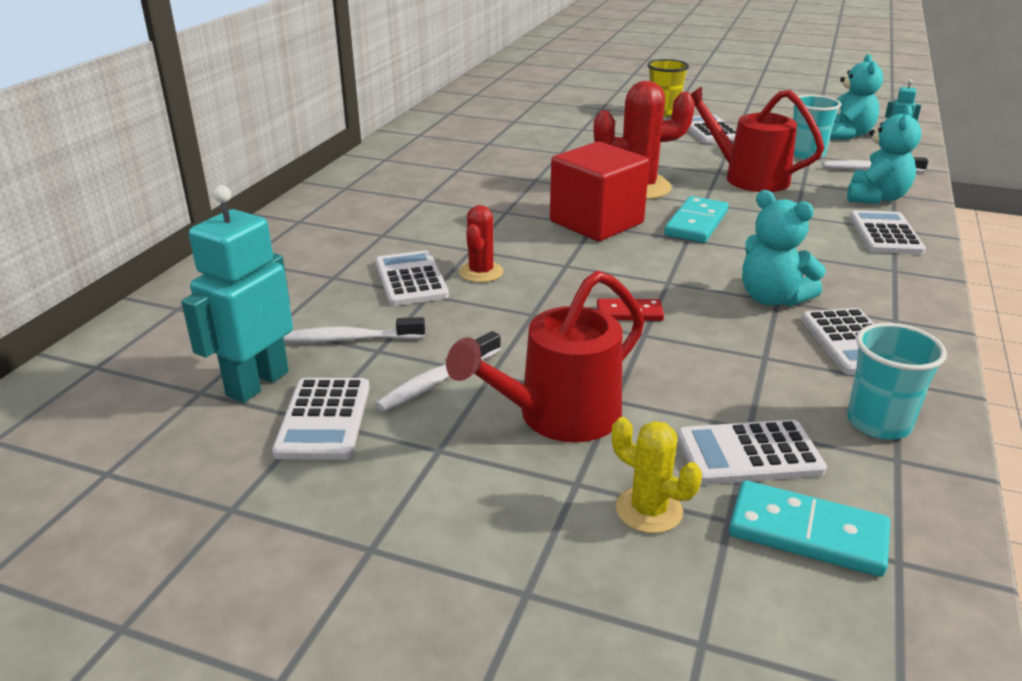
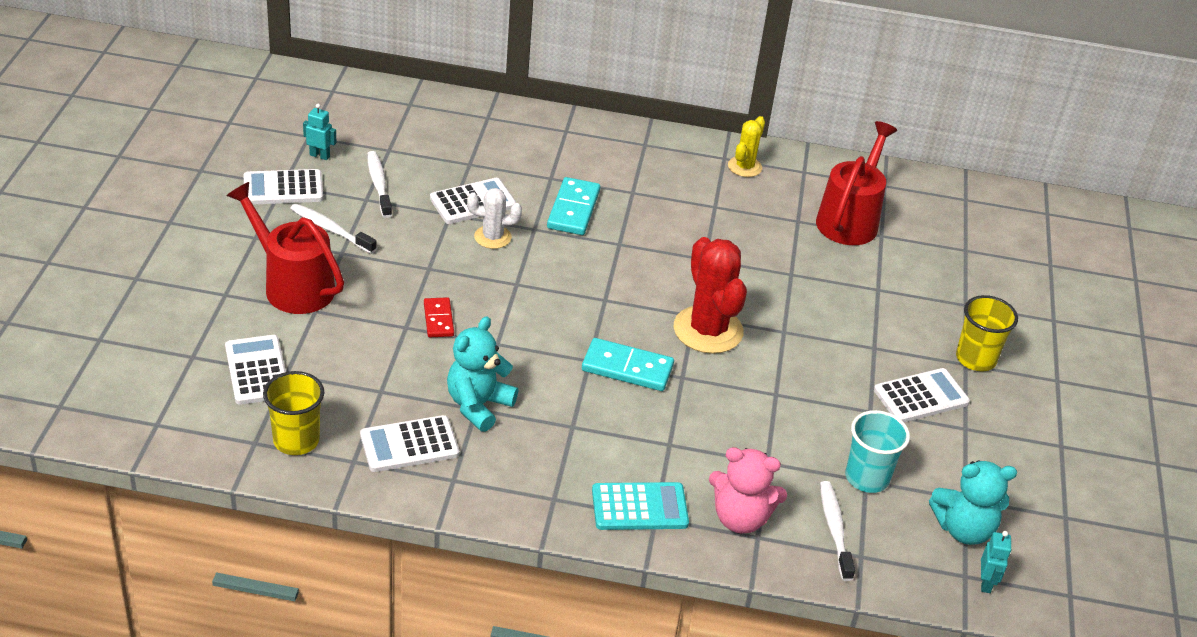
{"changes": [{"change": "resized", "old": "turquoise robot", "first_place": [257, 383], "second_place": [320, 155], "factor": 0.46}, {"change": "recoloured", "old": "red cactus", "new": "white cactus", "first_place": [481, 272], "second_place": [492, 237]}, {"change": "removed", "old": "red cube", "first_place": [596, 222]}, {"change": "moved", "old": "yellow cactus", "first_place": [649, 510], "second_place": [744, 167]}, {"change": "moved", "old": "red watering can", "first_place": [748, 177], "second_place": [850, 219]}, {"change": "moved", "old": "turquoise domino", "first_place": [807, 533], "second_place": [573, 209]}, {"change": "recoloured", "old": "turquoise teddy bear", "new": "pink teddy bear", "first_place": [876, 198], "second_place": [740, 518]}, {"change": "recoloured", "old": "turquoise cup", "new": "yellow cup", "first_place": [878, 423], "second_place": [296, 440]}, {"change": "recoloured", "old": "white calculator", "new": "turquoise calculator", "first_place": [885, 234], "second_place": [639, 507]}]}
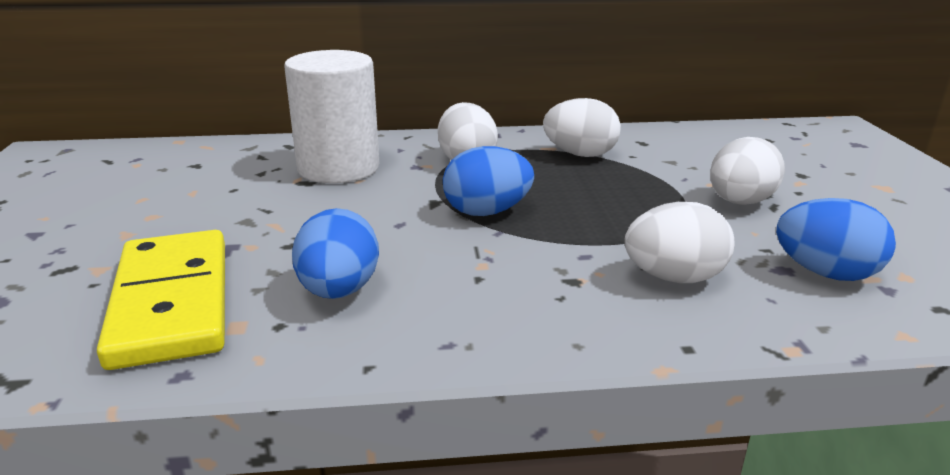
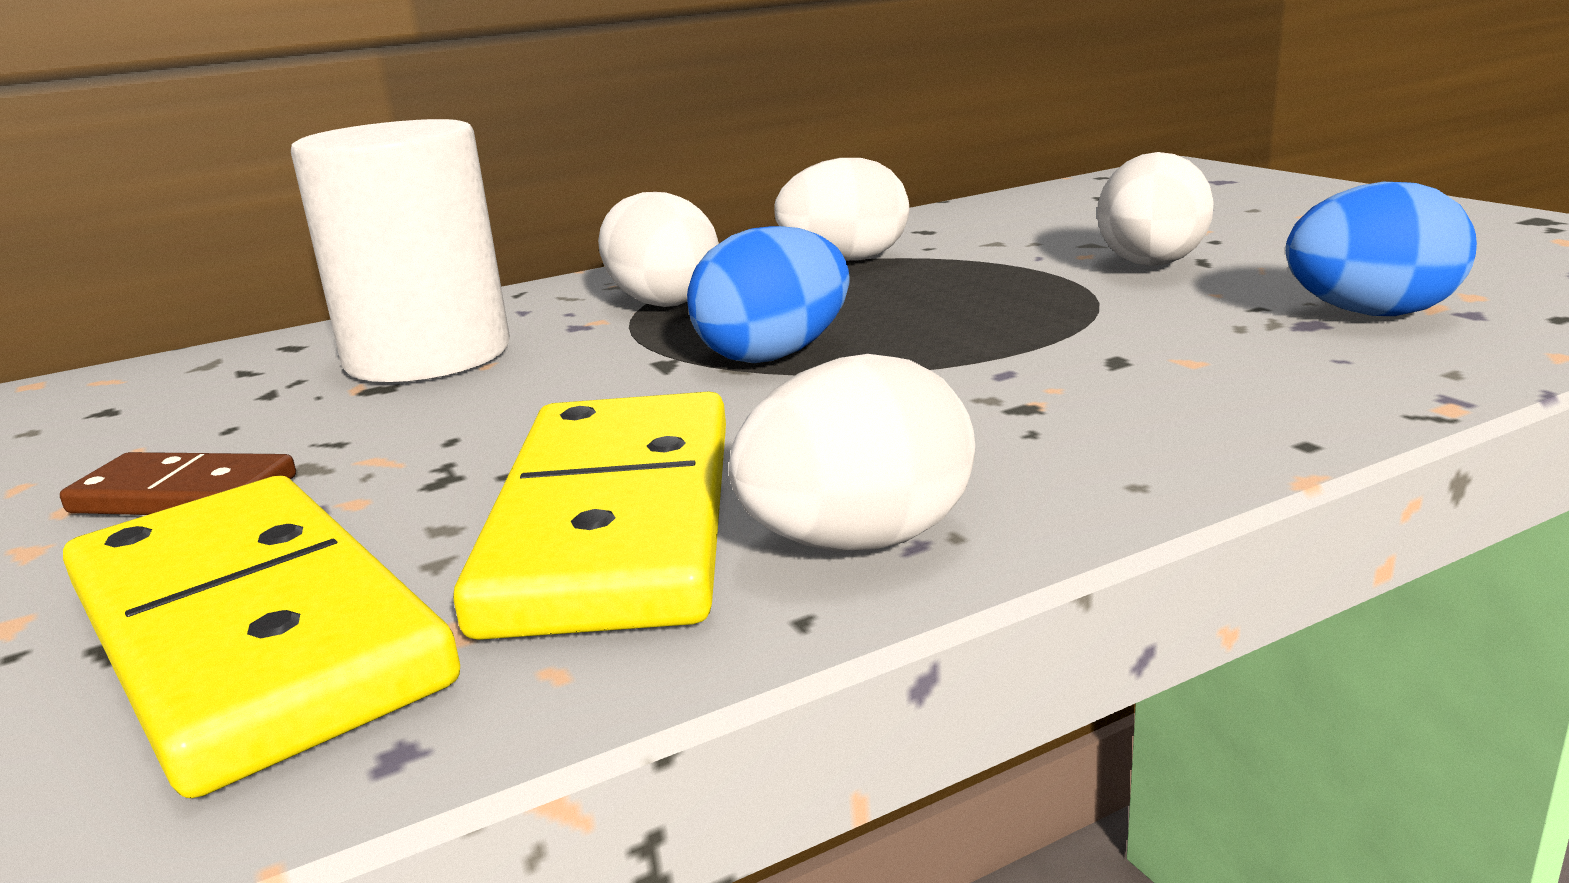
{"changes": [{"change": "replaced", "old": "blue egg", "new": "yellow domino", "first_place": [339, 291], "second_place": [616, 521]}, {"change": "moved", "old": "white egg", "first_place": [674, 278], "second_place": [859, 542]}, {"change": "added", "new": "brown domino", "second_place": [184, 494]}]}
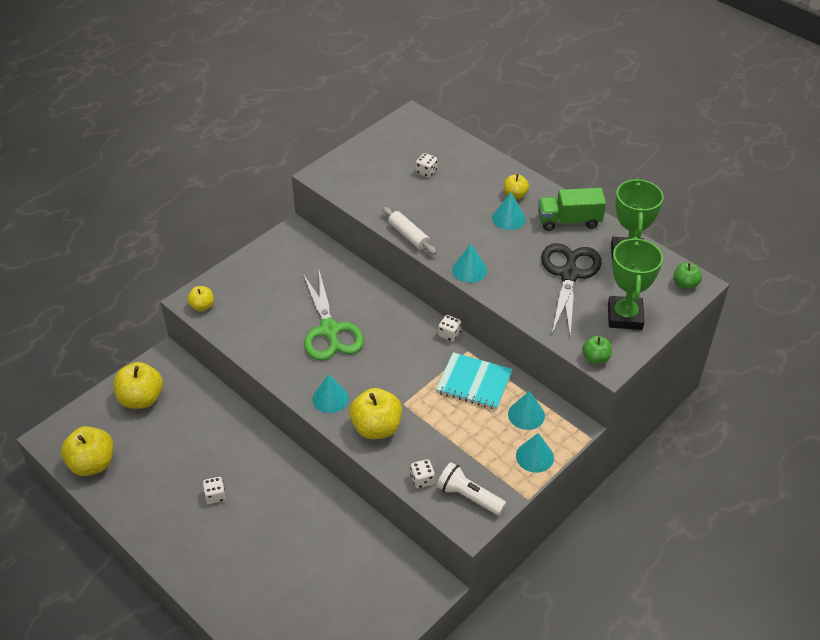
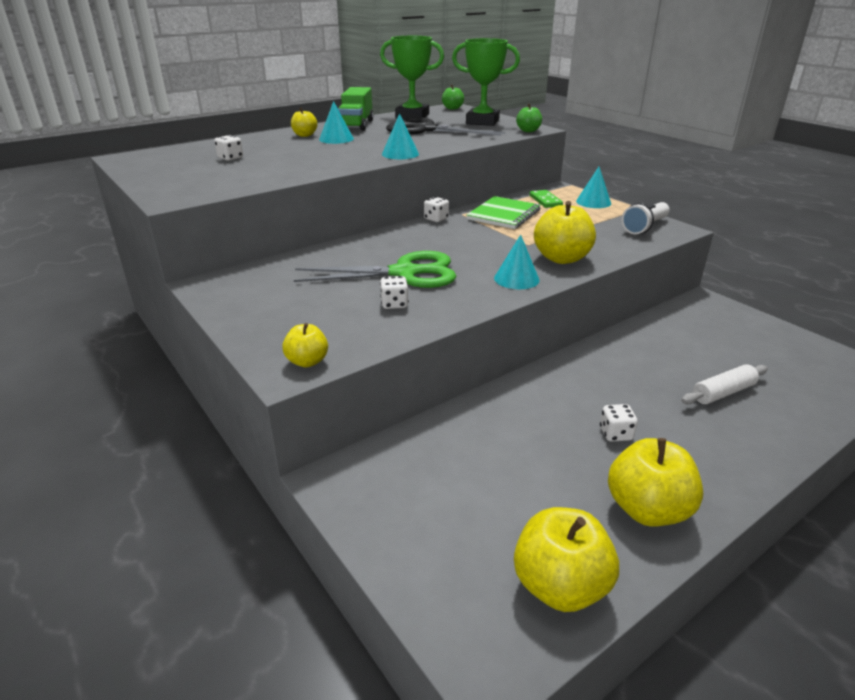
{"changes": [{"change": "moved", "old": "yellow apple", "first_place": [141, 399], "second_place": [647, 509]}, {"change": "moved", "old": "white rolling pin", "first_place": [408, 235], "second_place": [723, 393]}, {"change": "moved", "old": "white dice", "first_place": [422, 479], "second_place": [394, 304]}, {"change": "recoloured", "old": "turquoise notebook", "new": "green notebook", "first_place": [474, 383], "second_place": [504, 215]}, {"change": "replaced", "old": "turquoise cone", "new": "green domino", "first_place": [526, 415], "second_place": [545, 201]}]}
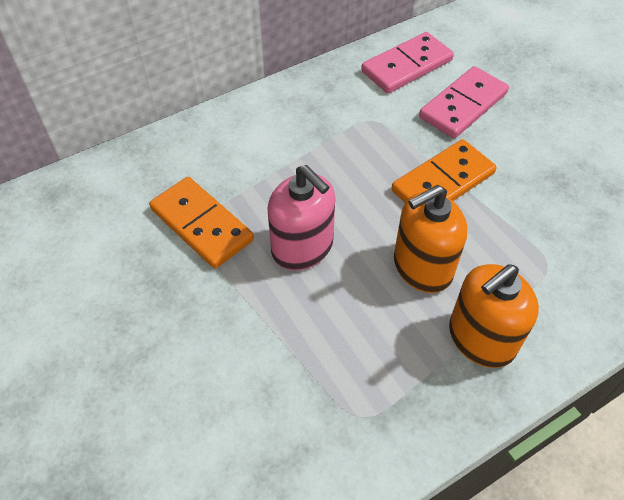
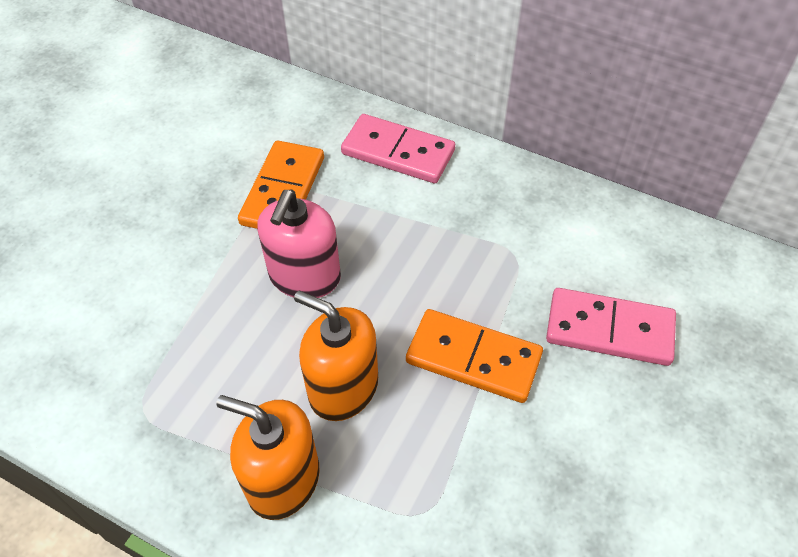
{"changes": [{"change": "moved", "old": "pink domino", "first_place": [406, 66], "second_place": [398, 152]}]}
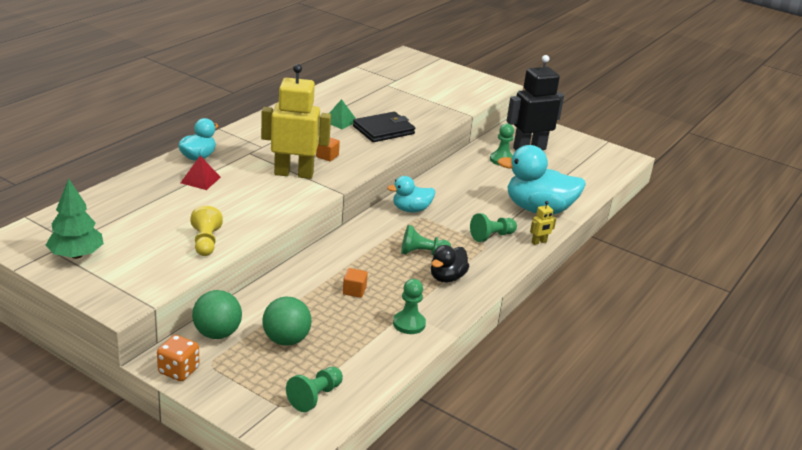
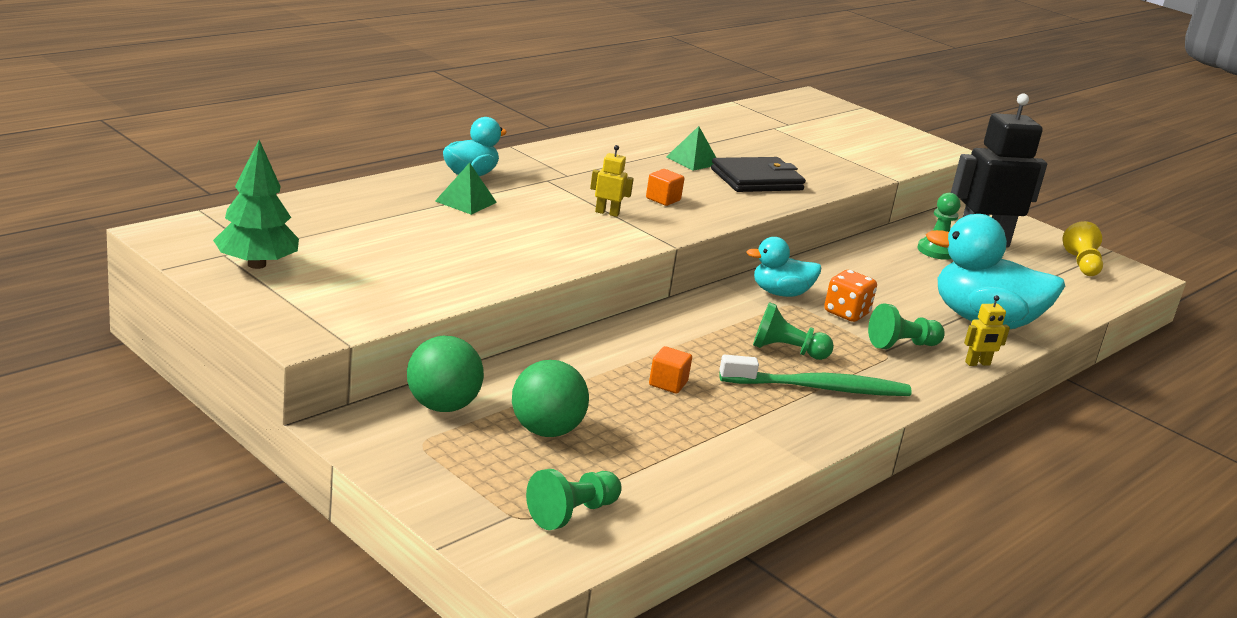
{"changes": [{"change": "moved", "old": "orange dice", "first_place": [178, 371], "second_place": [846, 313]}, {"change": "recoloured", "old": "red pyramid", "new": "green pyramid", "first_place": [200, 180], "second_place": [466, 201]}, {"change": "moved", "old": "yellow pawn", "first_place": [206, 242], "second_place": [1081, 264]}, {"change": "resized", "old": "yellow robot", "first_place": [294, 173], "second_place": [607, 213], "factor": 0.4}, {"change": "removed", "old": "green pawn", "first_place": [409, 324]}, {"change": "replaced", "old": "black duck", "new": "green toothbrush", "first_place": [447, 277], "second_place": [819, 388]}]}
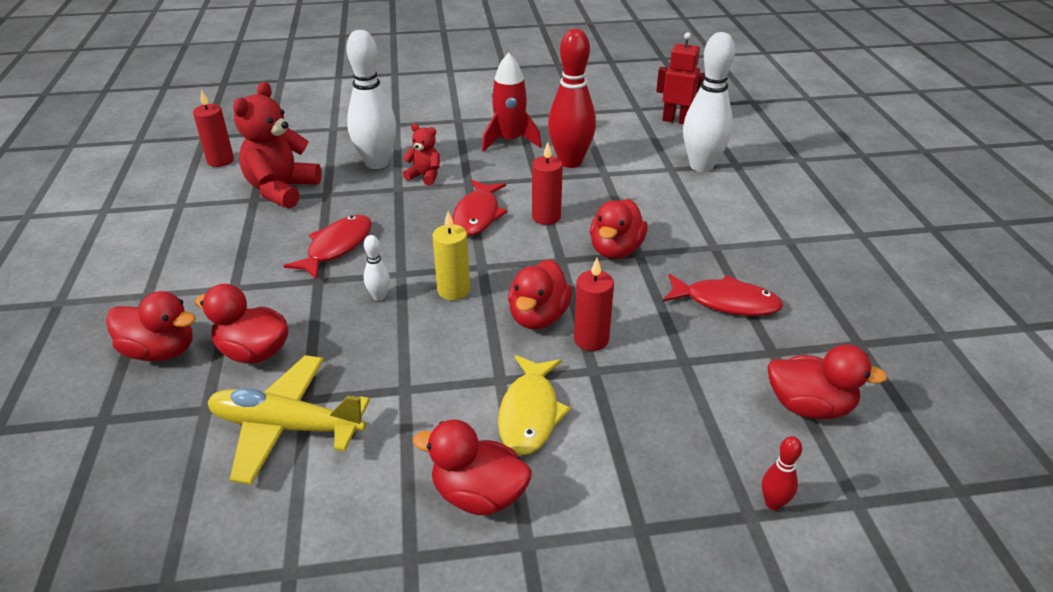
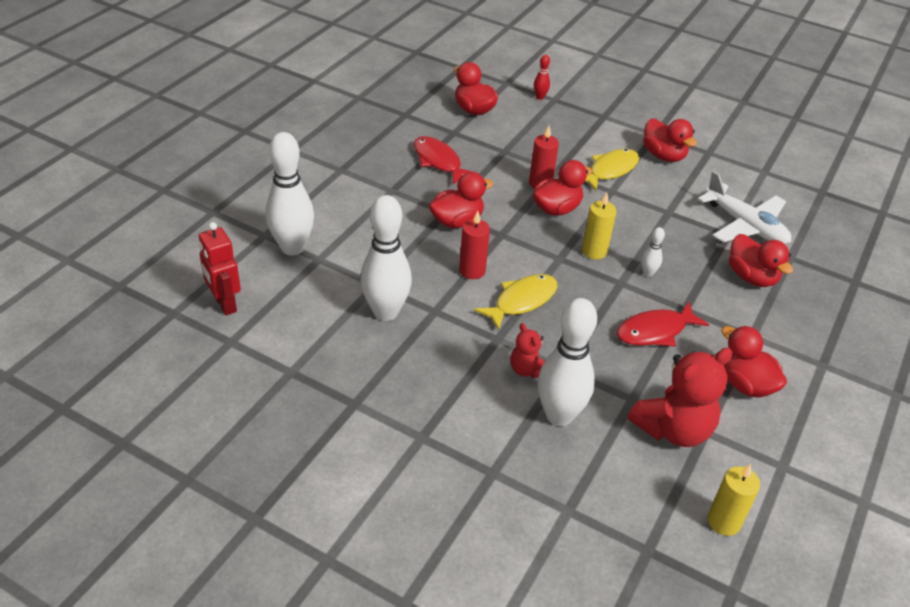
{"changes": [{"change": "moved", "old": "red duck", "first_place": [161, 351], "second_place": [745, 384]}, {"change": "recoloured", "old": "red candle", "new": "yellow candle", "first_place": [220, 160], "second_place": [723, 522]}, {"change": "recoloured", "old": "yellow plane", "new": "white plane", "first_place": [286, 427], "second_place": [745, 225]}, {"change": "recoloured", "old": "red fish", "new": "yellow fish", "first_place": [477, 215], "second_place": [522, 301]}, {"change": "removed", "old": "red rocket", "first_place": [510, 141]}, {"change": "recoloured", "old": "red bowling pin", "new": "white bowling pin", "first_place": [570, 162], "second_place": [385, 312]}]}
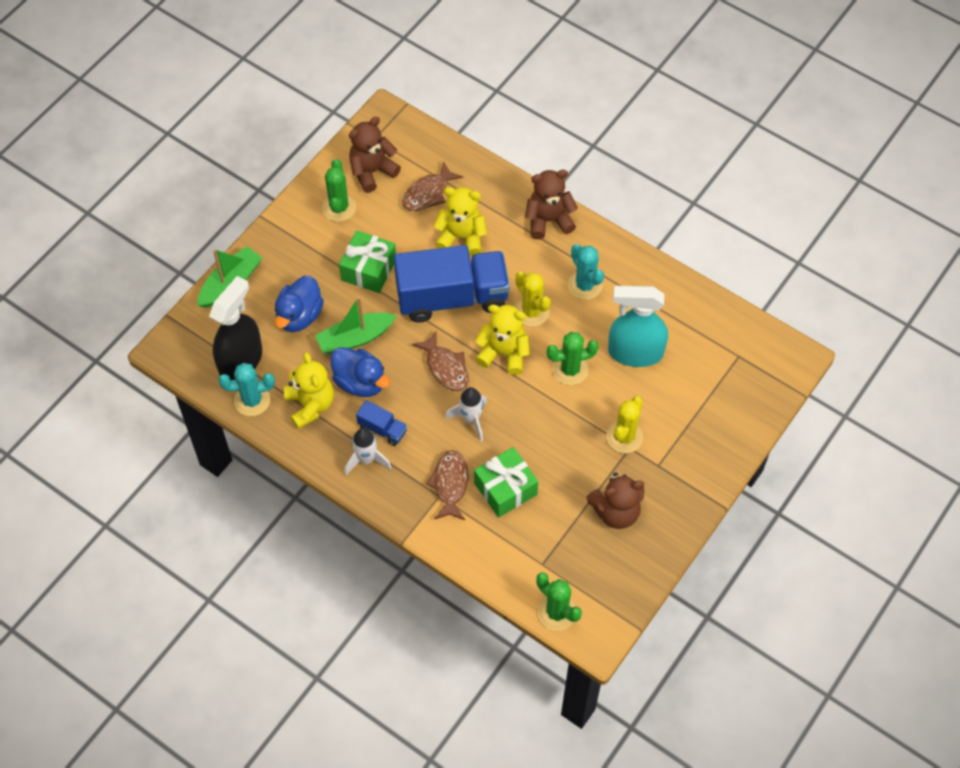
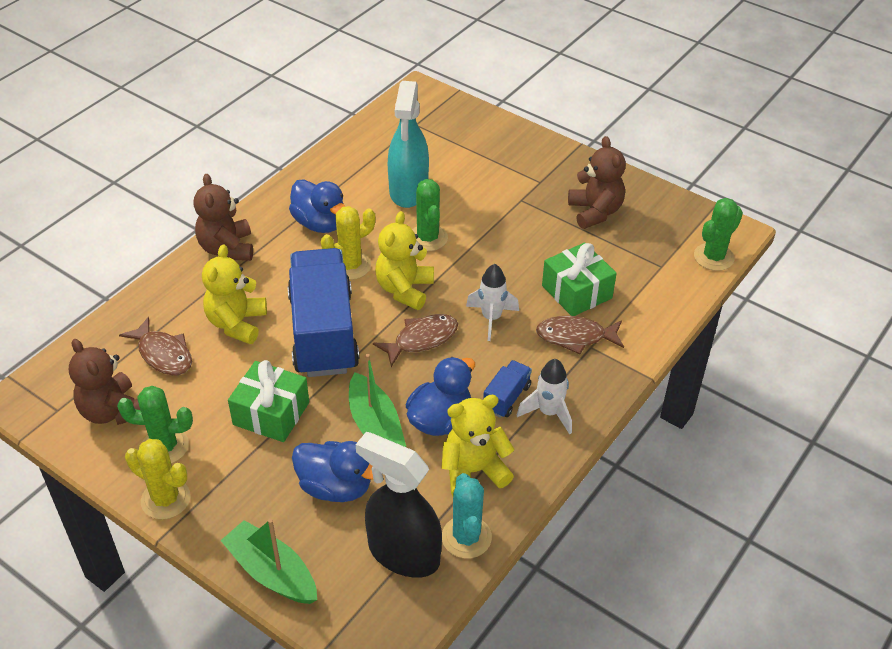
{"changes": [{"change": "replaced", "old": "turquoise cactus", "new": "blue duck", "first_place": [585, 285], "second_place": [320, 223]}, {"change": "moved", "old": "yellow cactus", "first_place": [624, 437], "second_place": [165, 499]}]}
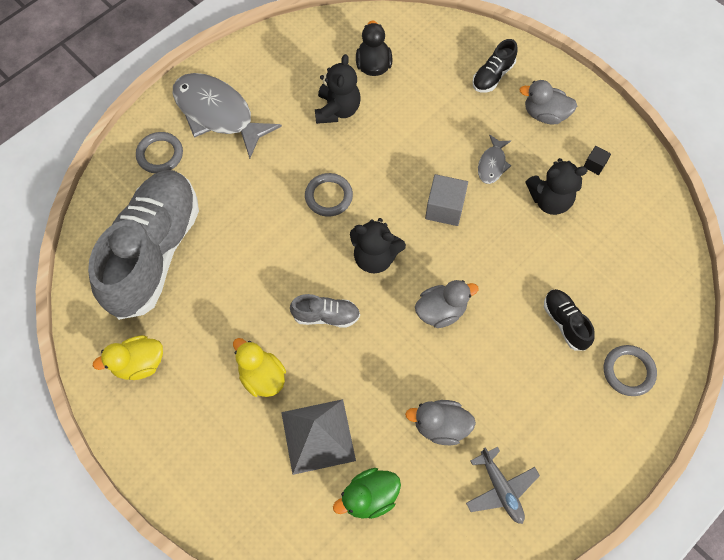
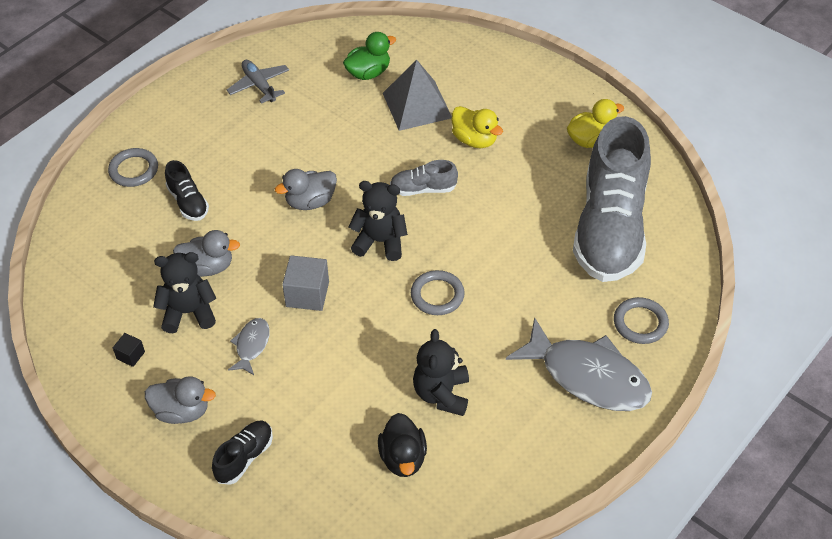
{"changes": [{"change": "moved", "old": "grey duck", "first_place": [440, 426], "second_place": [207, 267]}]}
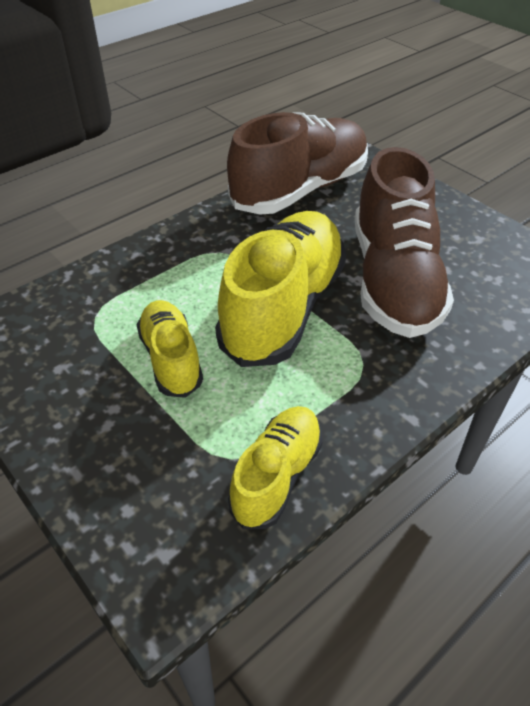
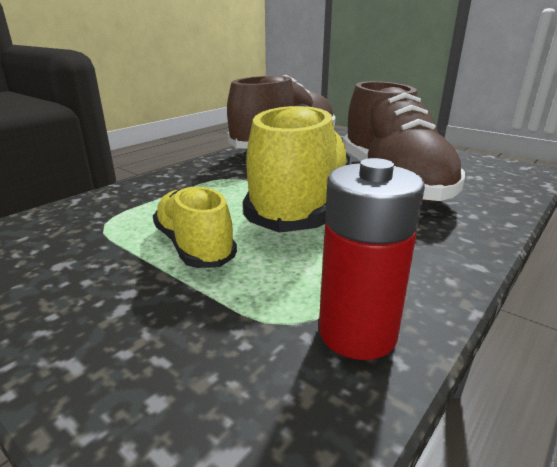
{"changes": [{"change": "replaced", "old": "yellow shoe", "new": "red battery", "first_place": [277, 475], "second_place": [357, 333]}]}
